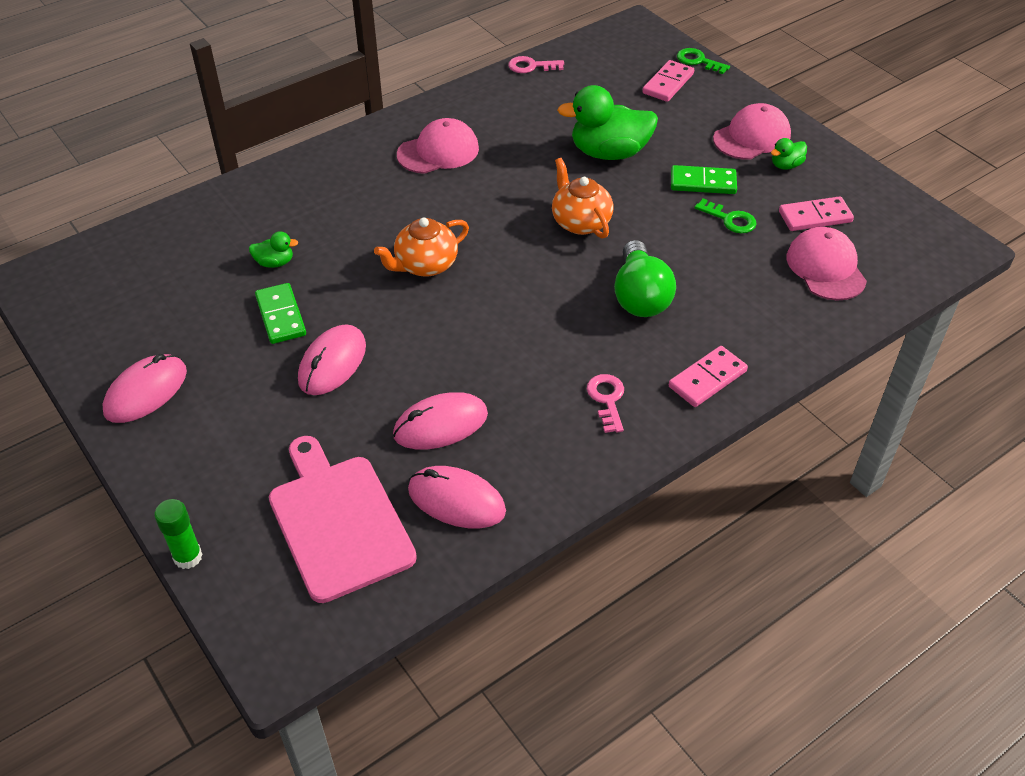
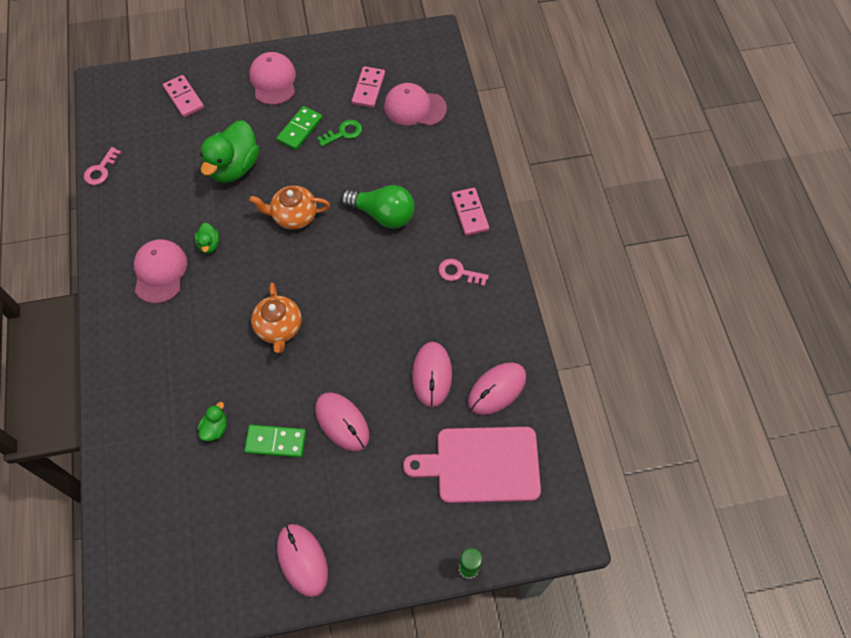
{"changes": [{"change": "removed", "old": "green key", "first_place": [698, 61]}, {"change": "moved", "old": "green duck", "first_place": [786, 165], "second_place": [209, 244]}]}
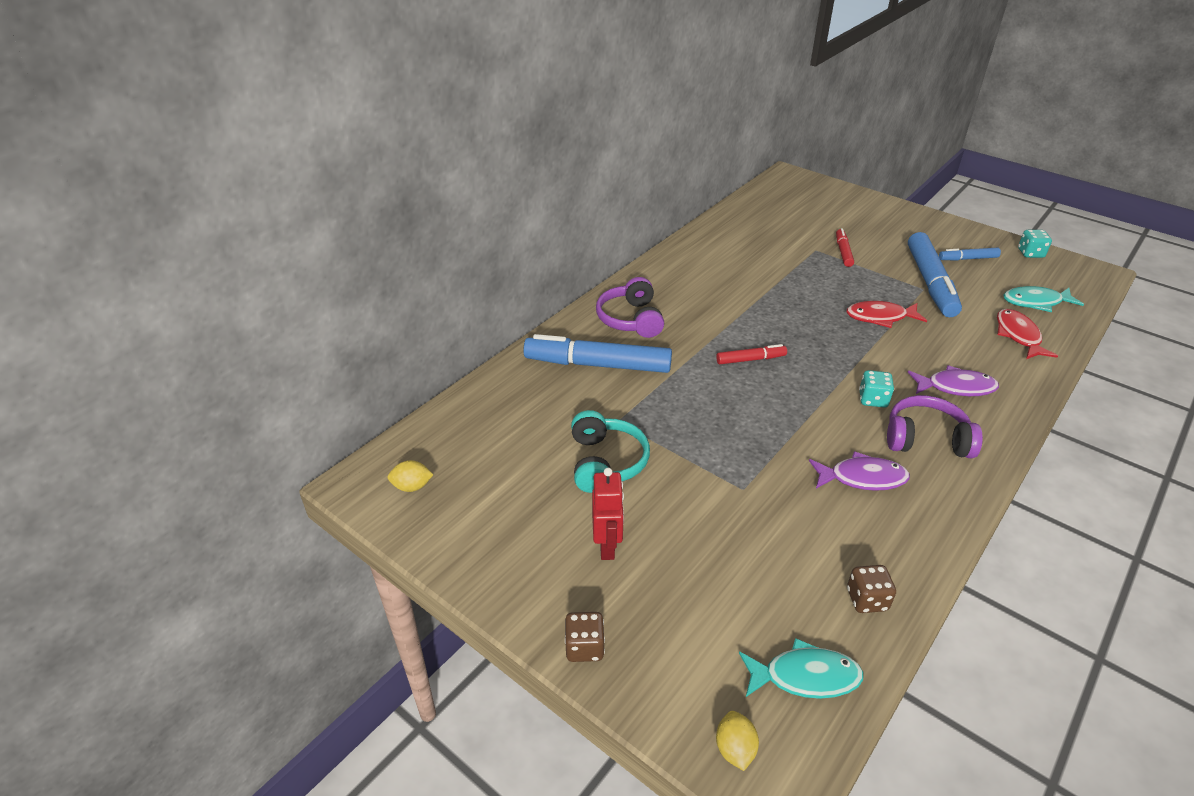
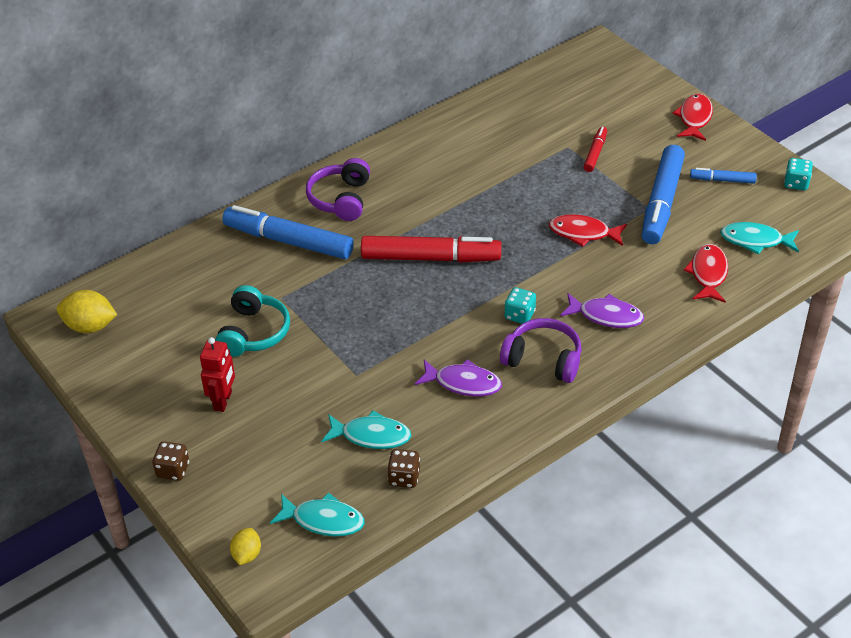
{"changes": [{"change": "resized", "old": "yellow lemon", "first_place": [412, 486], "second_place": [90, 326], "factor": 1.65}, {"change": "resized", "old": "red marker", "first_place": [750, 359], "second_place": [430, 258], "factor": 2.04}, {"change": "added", "new": "turquoise fish", "second_place": [371, 435]}, {"change": "added", "new": "red fish", "second_place": [694, 118]}]}
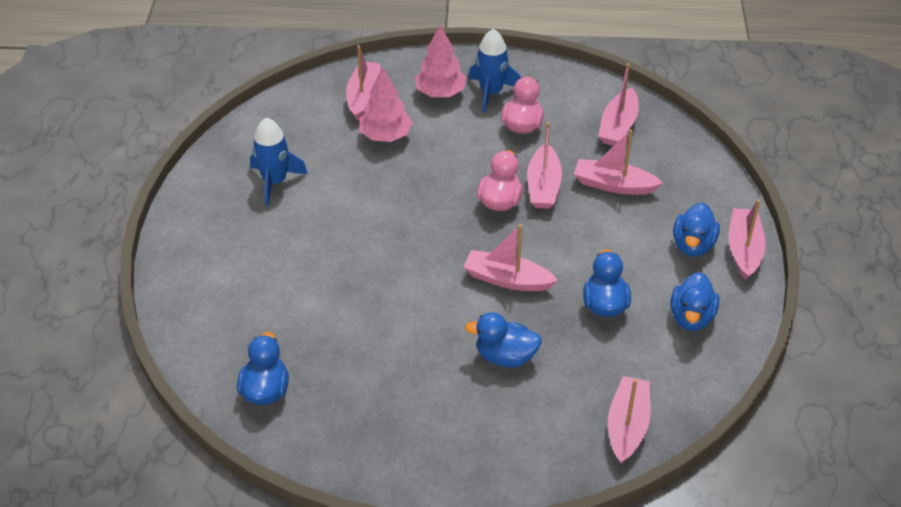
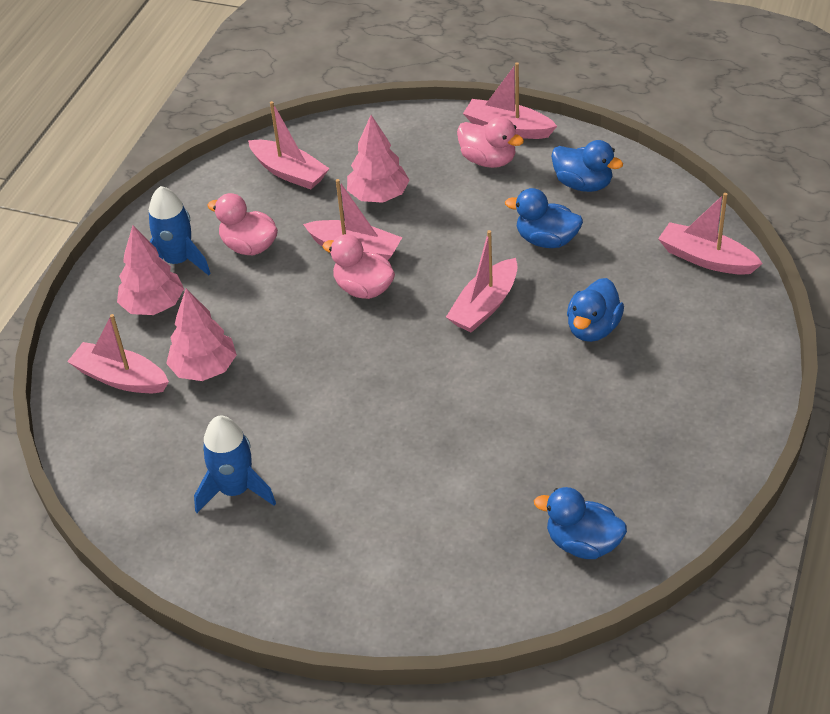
{"changes": [{"change": "replaced", "old": "pink boat", "new": "pink tree", "first_place": [614, 185], "second_place": [378, 196]}, {"change": "recoloured", "old": "blue duck", "new": "pink duck", "first_place": [693, 245], "second_place": [488, 160]}]}
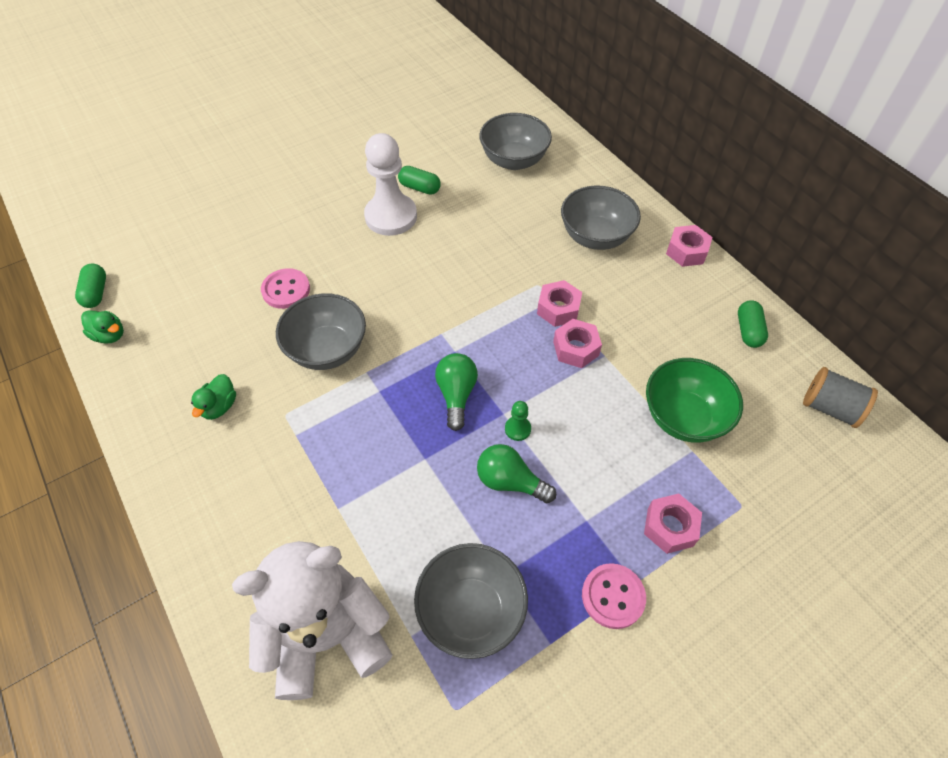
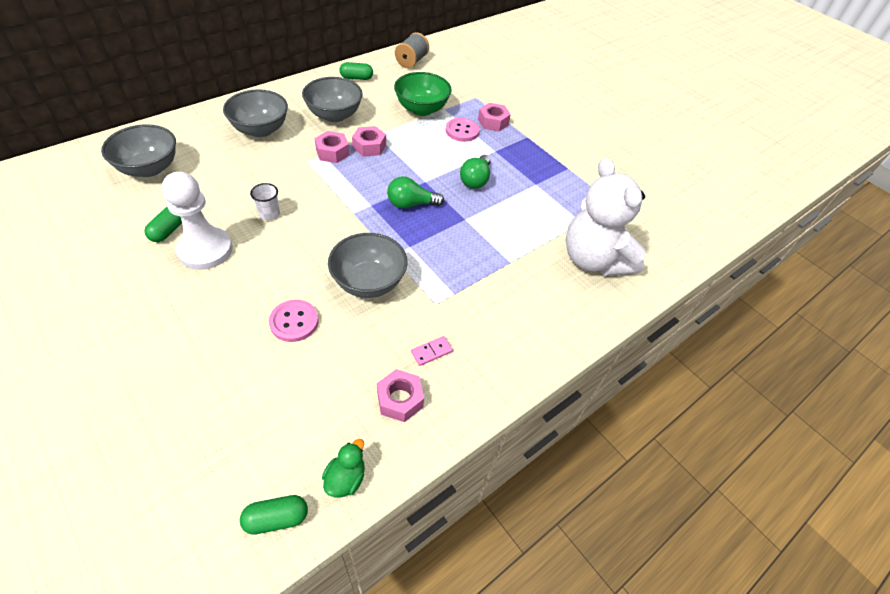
{"changes": [{"change": "replaced", "old": "green duck", "new": "pink domino", "first_place": [219, 406], "second_place": [431, 352]}, {"change": "moved", "old": "grey bowl", "first_place": [471, 611], "second_place": [334, 115]}, {"change": "removed", "old": "green pawn", "first_place": [517, 429]}, {"change": "moved", "old": "pink button", "first_place": [613, 596], "second_place": [462, 131]}, {"change": "moved", "old": "pink nut", "first_place": [686, 251], "second_place": [400, 399]}, {"change": "added", "new": "white cup", "second_place": [269, 214]}]}
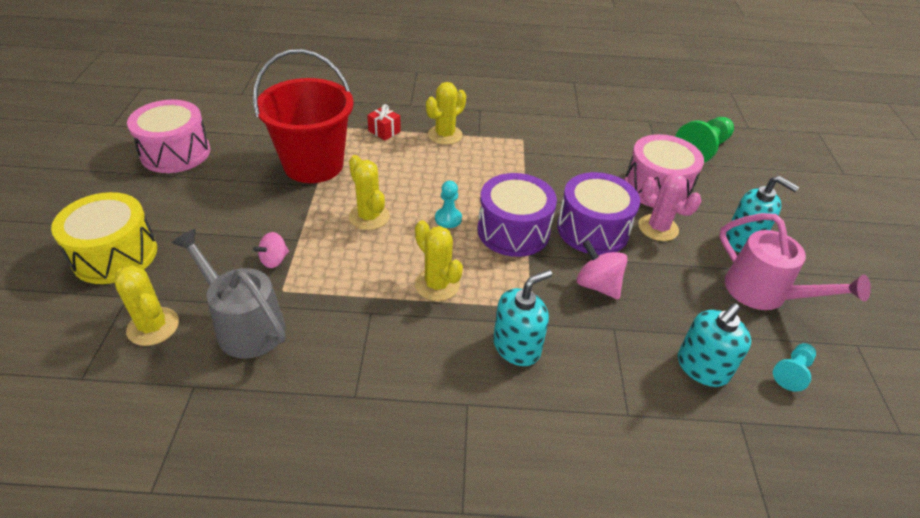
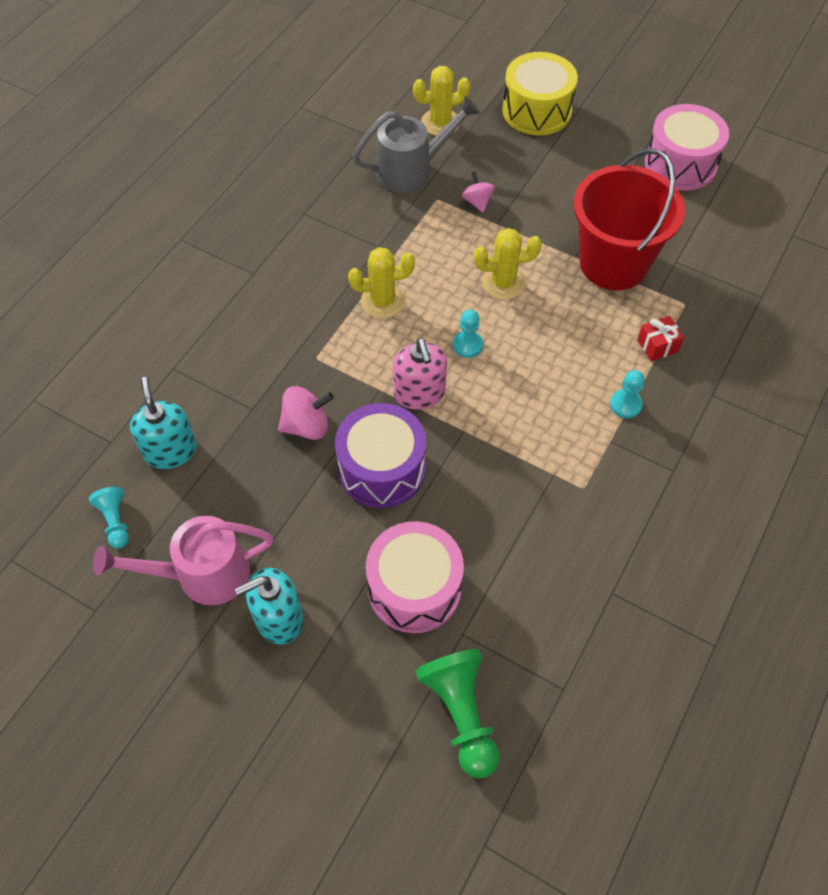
{"changes": [{"change": "replaced", "old": "yellow cactus", "new": "turquoise pawn", "first_place": [445, 135], "second_place": [625, 404]}, {"change": "replaced", "old": "purple drum", "new": "pink soap dispenser", "first_place": [513, 231], "second_place": [419, 393]}, {"change": "removed", "old": "turquoise soap dispenser", "first_place": [517, 347]}, {"change": "removed", "old": "pink cactus", "first_place": [658, 228]}]}
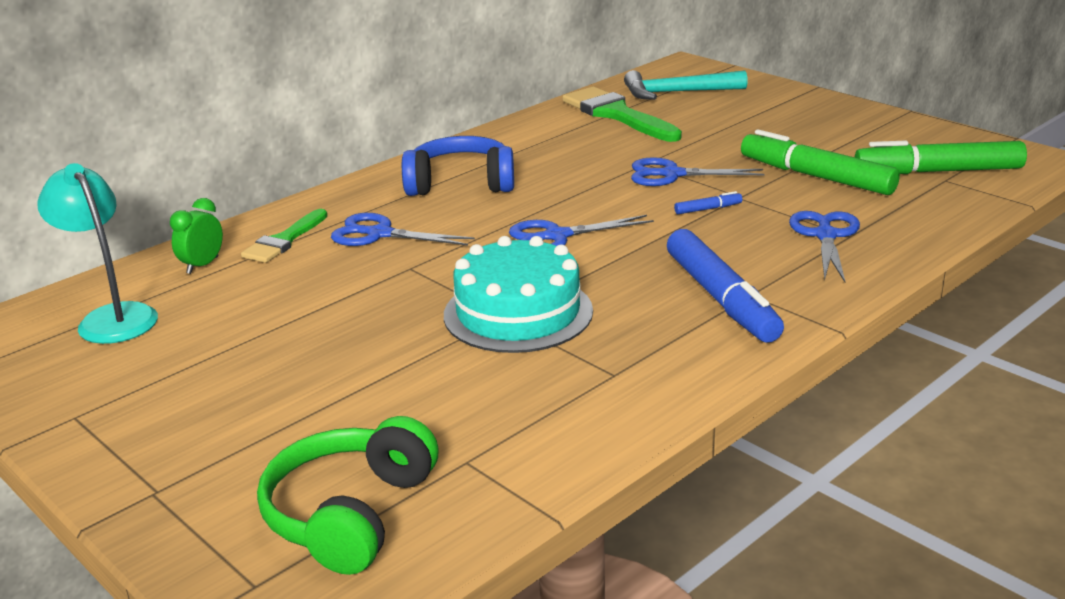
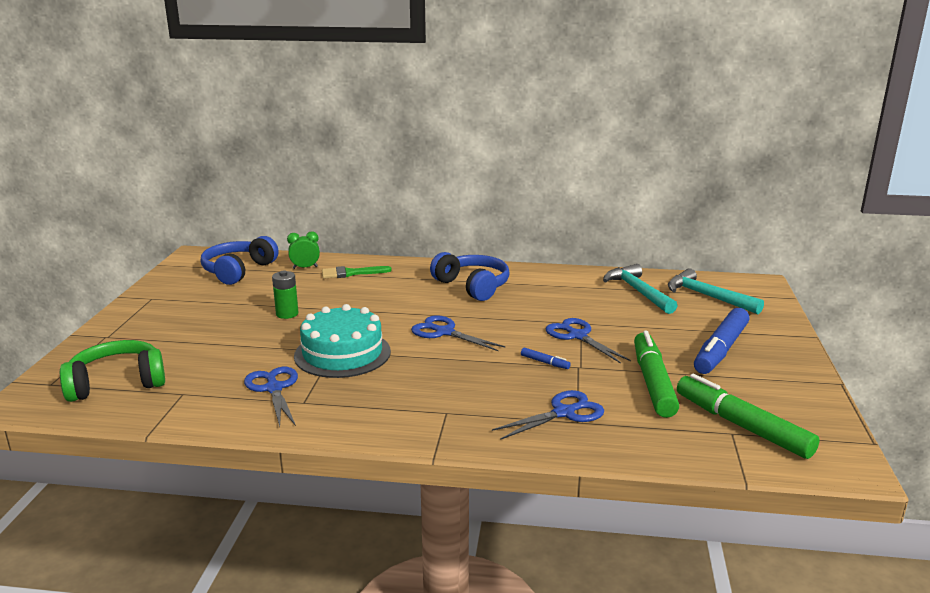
{"changes": [{"change": "replaced", "old": "turquoise lamp", "new": "blue headphones", "first_place": [112, 317], "second_place": [238, 271]}, {"change": "moved", "old": "blue scissors", "first_place": [379, 234], "second_place": [274, 388]}, {"change": "replaced", "old": "green brush", "new": "turquoise hammer", "first_place": [617, 115], "second_place": [638, 291]}, {"change": "moved", "old": "blue marker", "first_place": [721, 298], "second_place": [721, 350]}, {"change": "added", "new": "green battery", "second_place": [287, 314]}]}
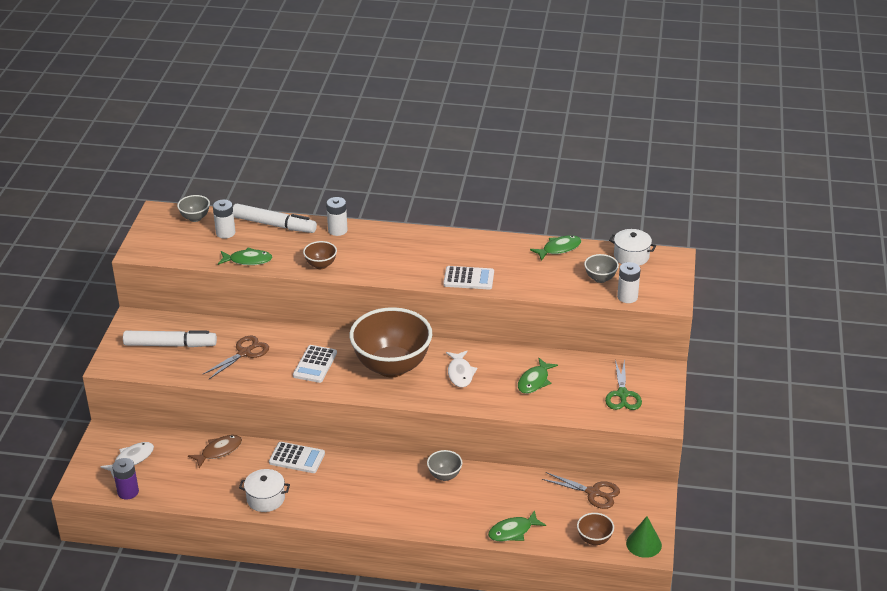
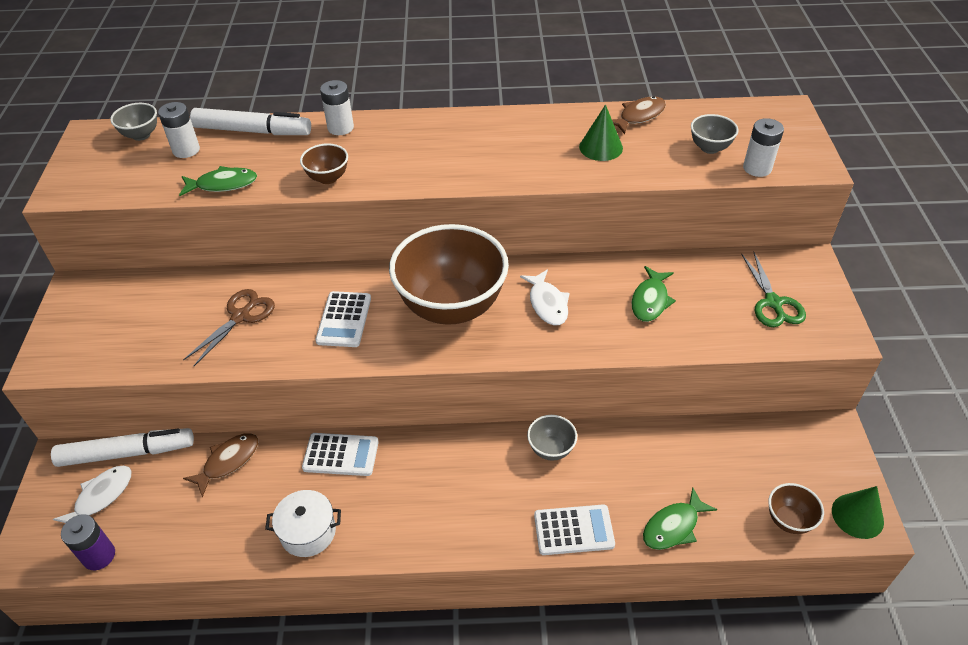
{"changes": [{"change": "moved", "old": "white marker", "first_place": [170, 345], "second_place": [127, 453]}, {"change": "moved", "old": "white calculator", "first_place": [468, 278], "second_place": [573, 530]}, {"change": "recoloured", "old": "green fish", "new": "brown fish", "first_place": [559, 249], "second_place": [639, 116]}, {"change": "removed", "old": "brown scissors", "first_place": [593, 493]}, {"change": "removed", "old": "white pot", "first_place": [631, 256]}, {"change": "added", "new": "green cone", "second_place": [601, 147]}]}
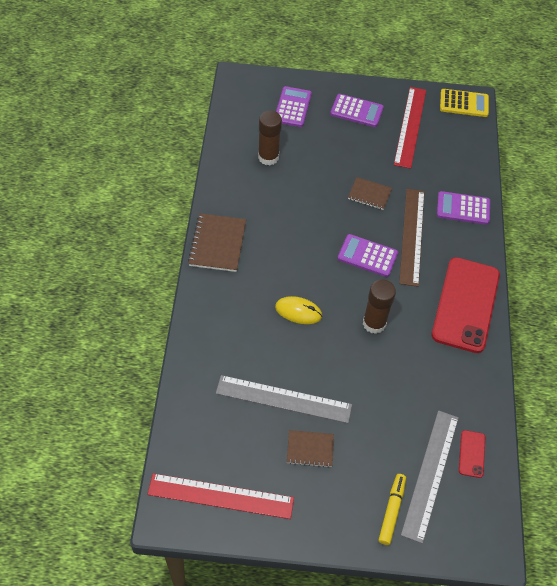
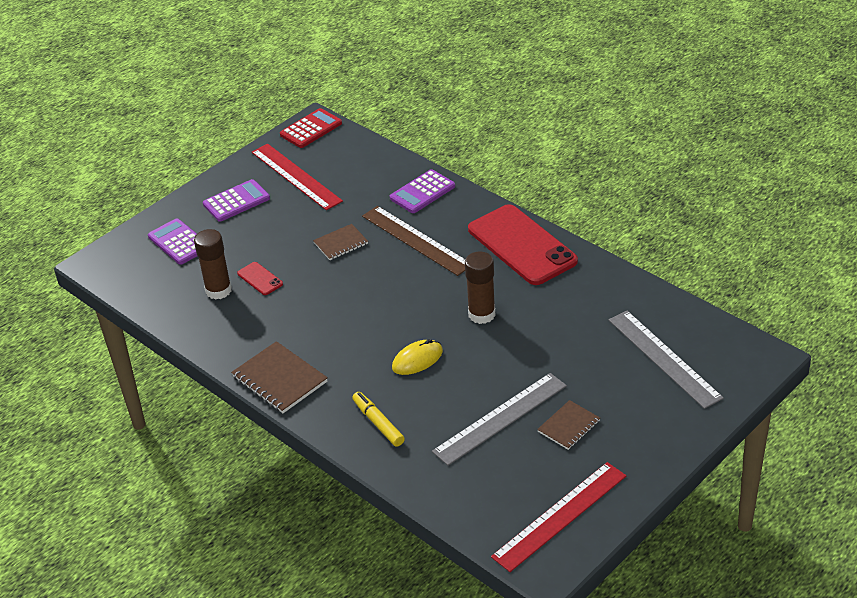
{"changes": [{"change": "removed", "old": "purple calculator", "first_place": [367, 256]}, {"change": "moved", "old": "yellow marker", "first_place": [391, 511], "second_place": [378, 423]}, {"change": "recoloured", "old": "yellow calculator", "new": "red calculator", "first_place": [464, 103], "second_place": [311, 129]}, {"change": "moved", "old": "red phone", "first_place": [472, 454], "second_place": [260, 279]}]}
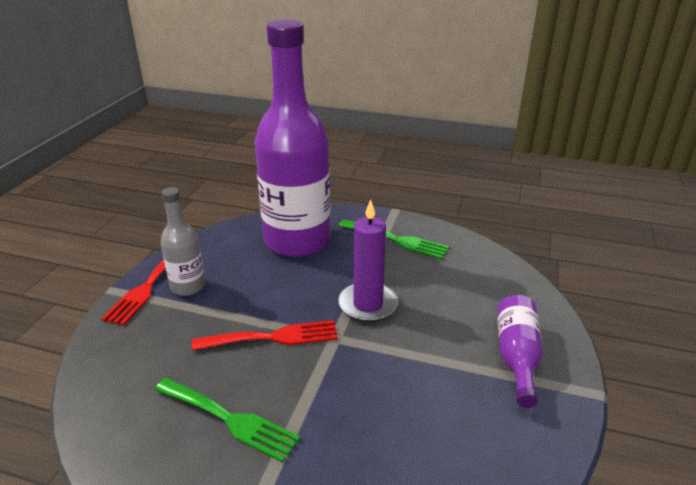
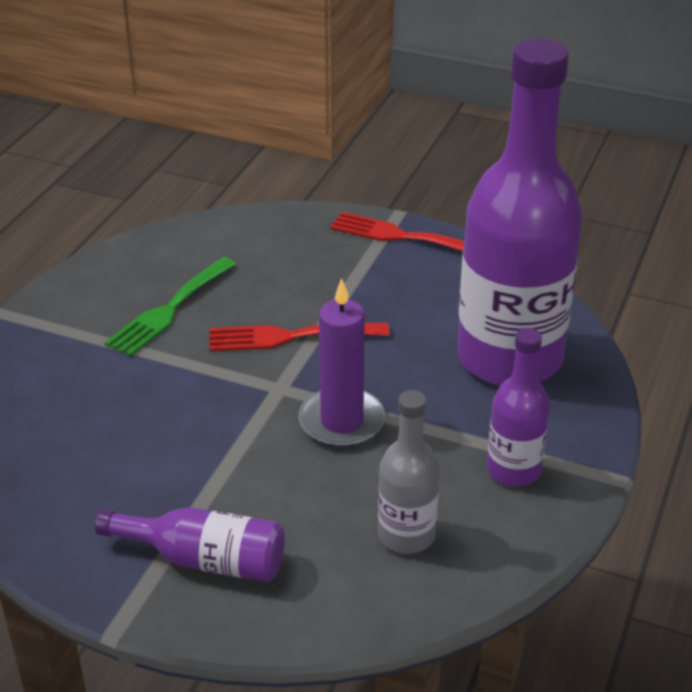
{"changes": [{"change": "moved", "old": "grey bottle", "first_place": [188, 286], "second_place": [406, 535]}, {"change": "turned", "old": "red fork", "first_place": [273, 337], "second_place": [289, 337], "degrees": 90}, {"change": "replaced", "old": "green fork", "new": "purple bottle", "first_place": [397, 240], "second_place": [513, 470]}]}
